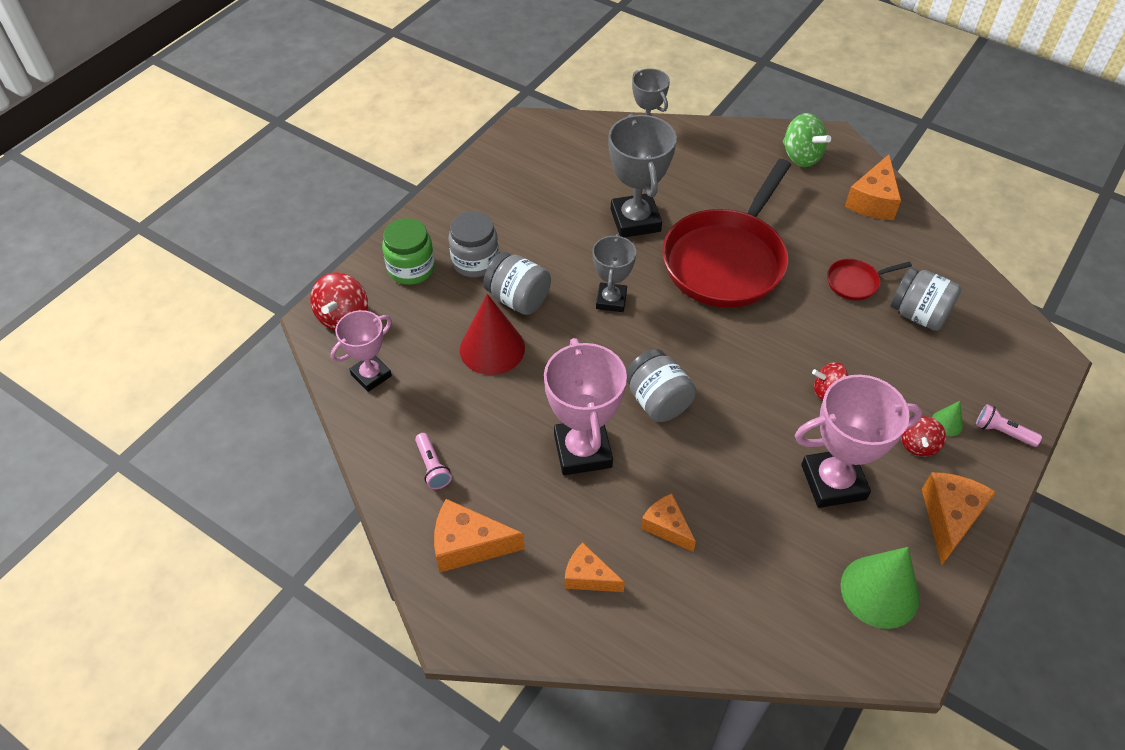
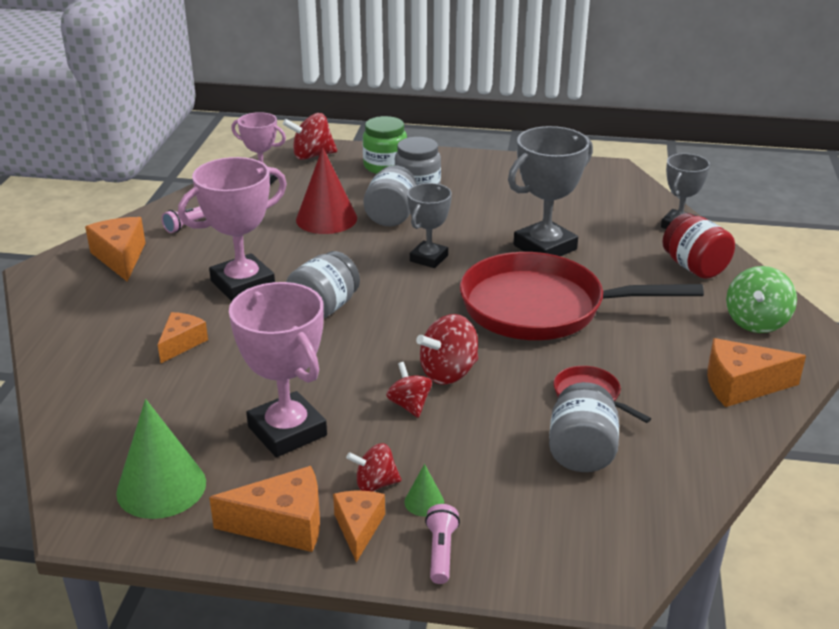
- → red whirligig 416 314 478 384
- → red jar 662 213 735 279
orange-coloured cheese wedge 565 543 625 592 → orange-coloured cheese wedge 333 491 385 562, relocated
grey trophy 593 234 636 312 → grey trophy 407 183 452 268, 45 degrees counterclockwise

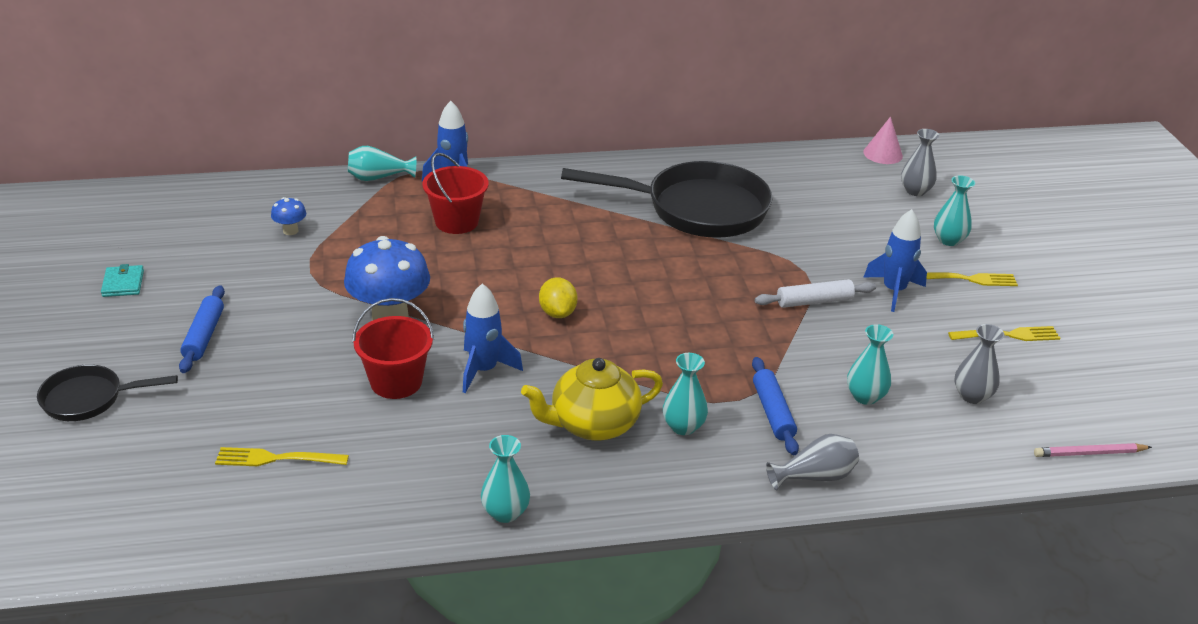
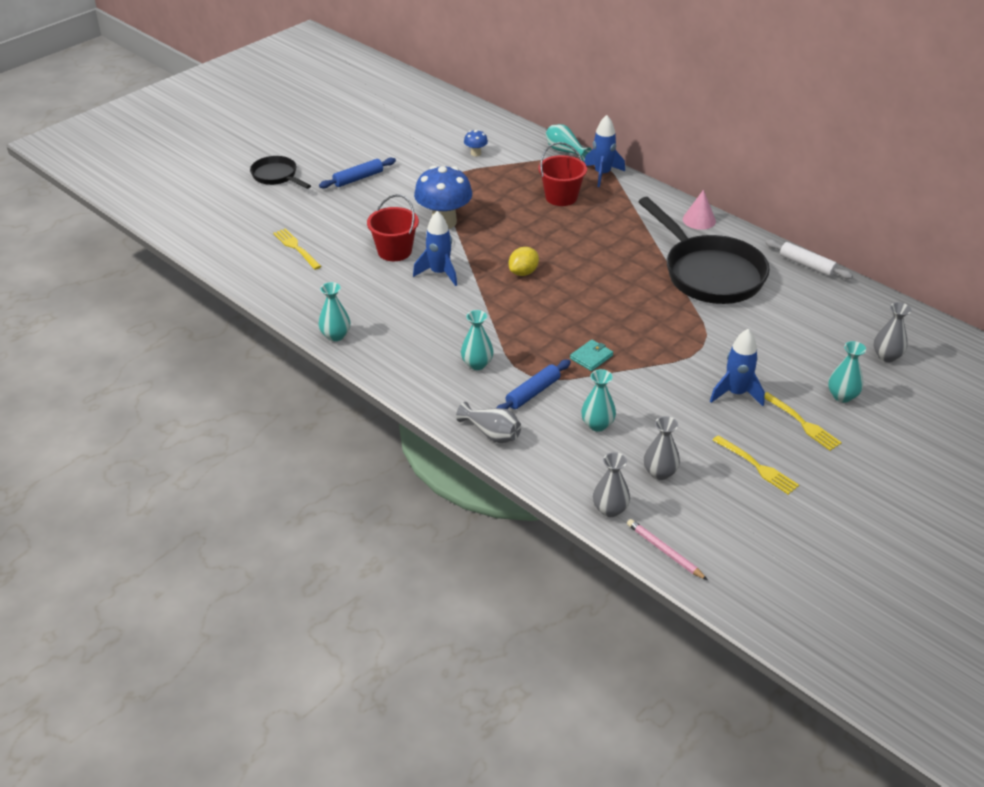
bright yellow tea pot 521 358 663 441 → -
- → grey flower vase 593 452 630 517
teal card wallet 101 264 144 297 → teal card wallet 570 339 613 371, relocated
white pastry roller 755 279 876 308 → white pastry roller 766 239 853 279, relocated
pink cone shape 863 117 903 164 → pink cone shape 683 190 716 230, relocated

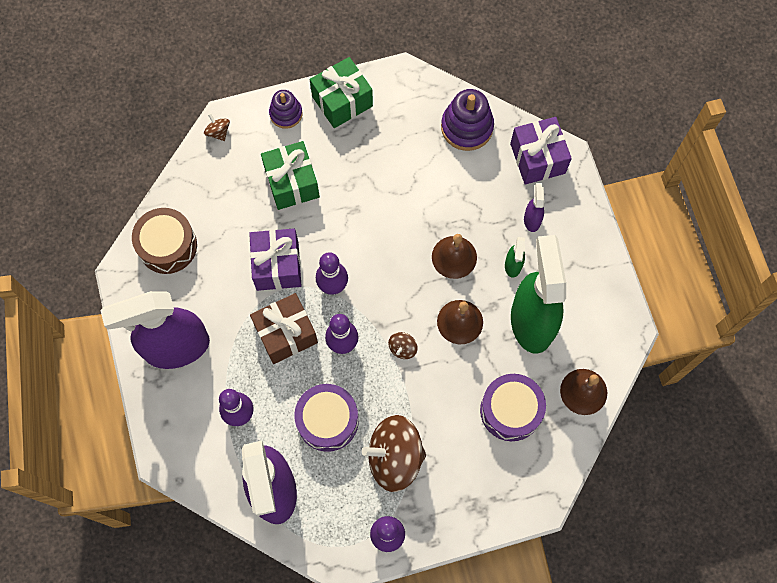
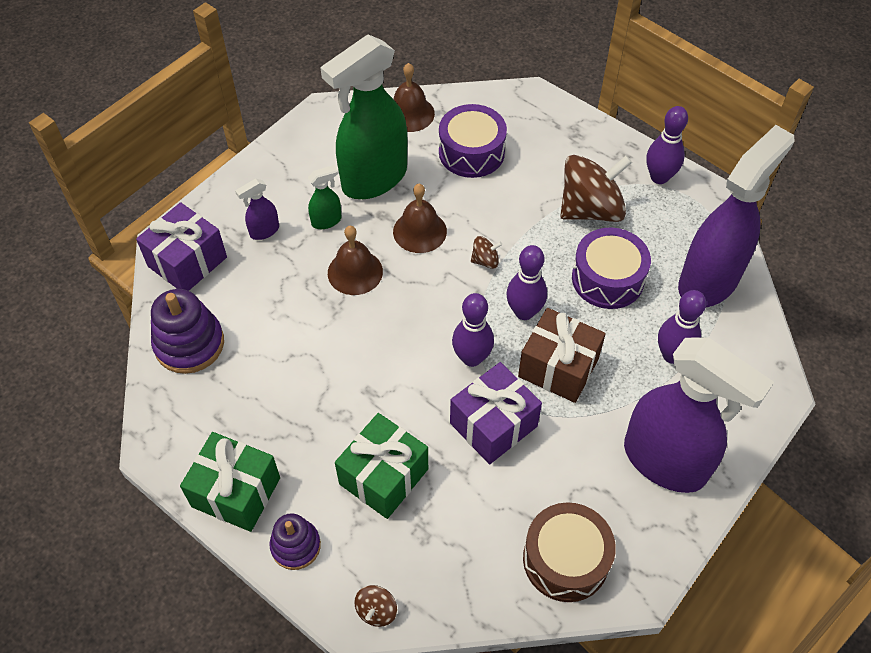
russet whirligig 362 415 426 492 → russet whirligig 560 155 632 222, 75 degrees counterclockwise

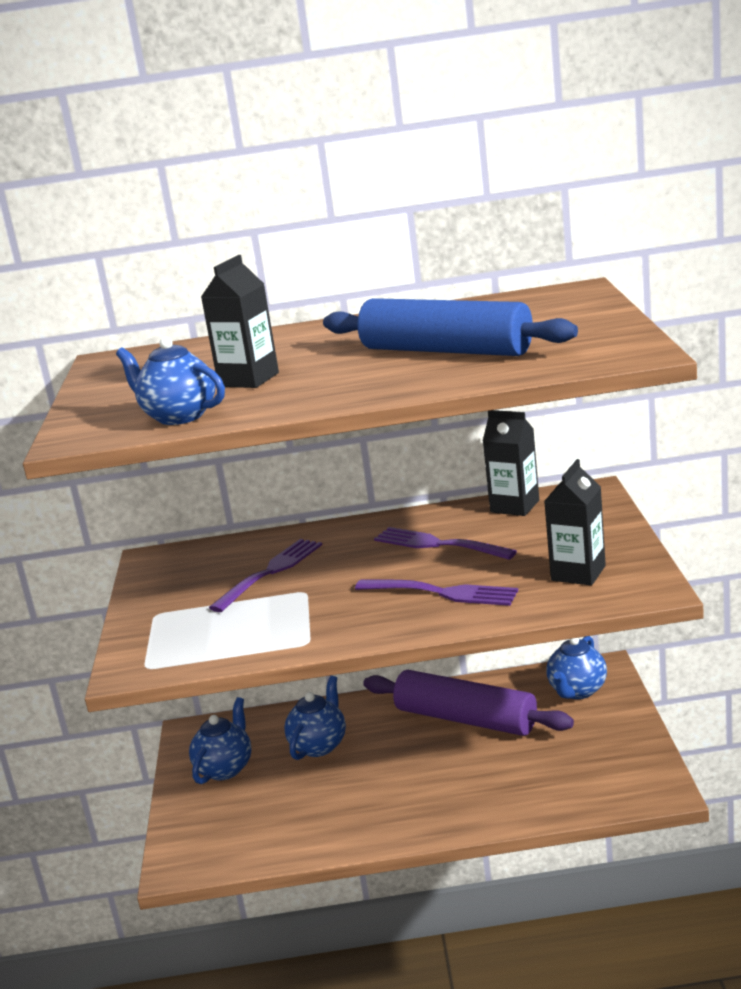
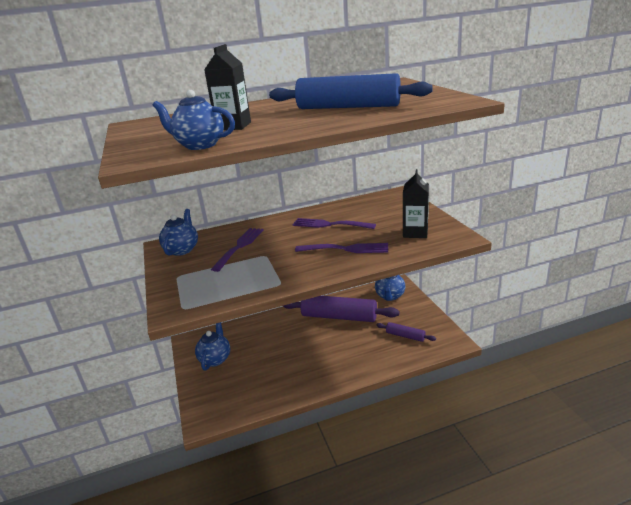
ebony juice carton 483 410 539 516 → -
- → royal purple pastry roller 377 322 436 342
cobalt tea pot 284 676 346 760 → cobalt tea pot 159 209 198 256, relocated

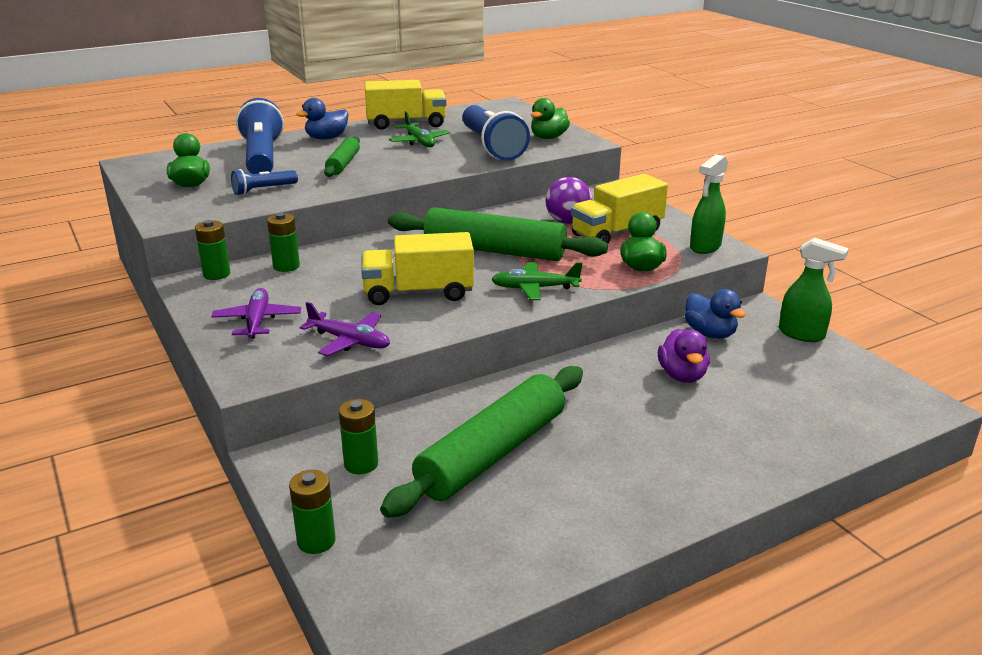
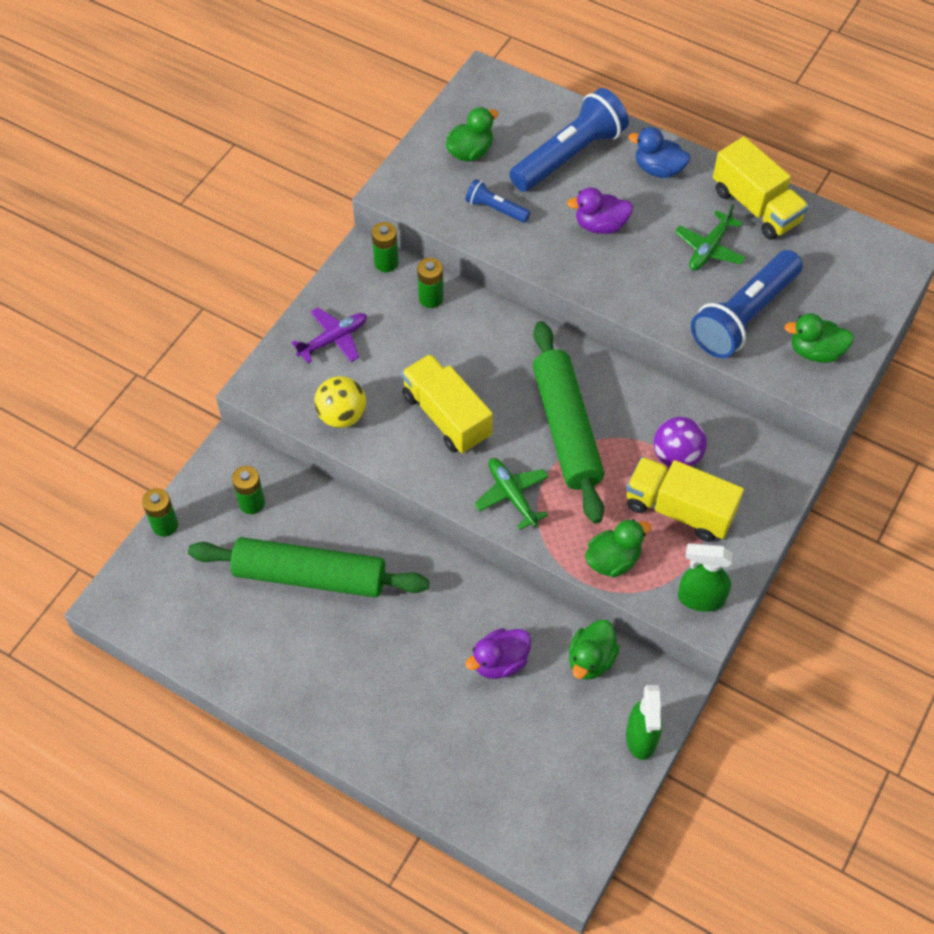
royal purple toy plane 300 302 390 356 → bright yellow play ball 314 376 366 428
green pastry roller 324 136 360 177 → royal purple toy duck 567 187 633 234
cobalt toy duck 685 289 746 339 → green toy duck 569 620 620 680

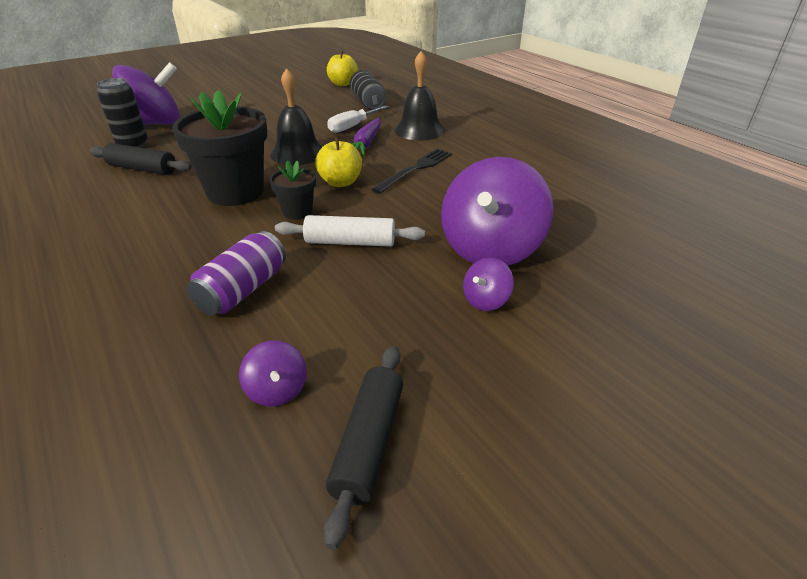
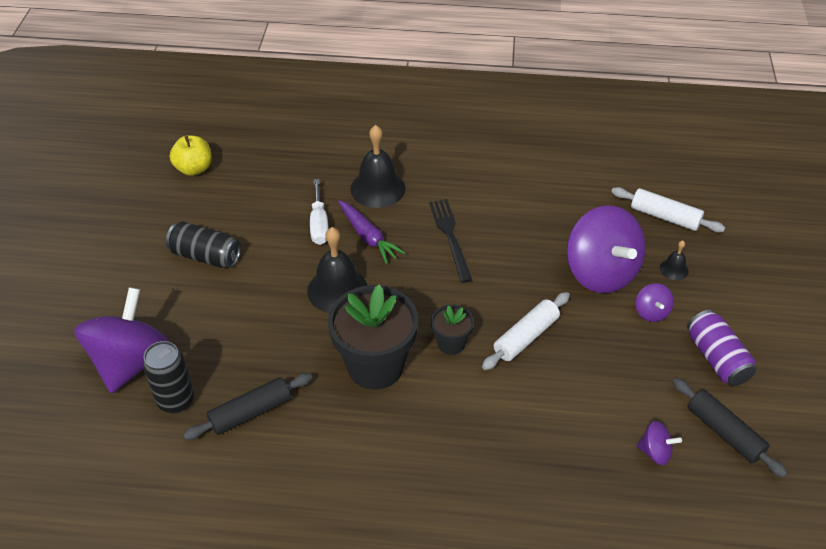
bright yellow toy apple 315 138 362 187 → -
- → white pastry roller 611 187 725 233
- → ebony bell 660 240 689 280
royal purple can 187 231 286 315 → royal purple can 687 310 756 386, relocated
ebony can 350 70 386 109 → ebony can 166 221 241 268, relocated

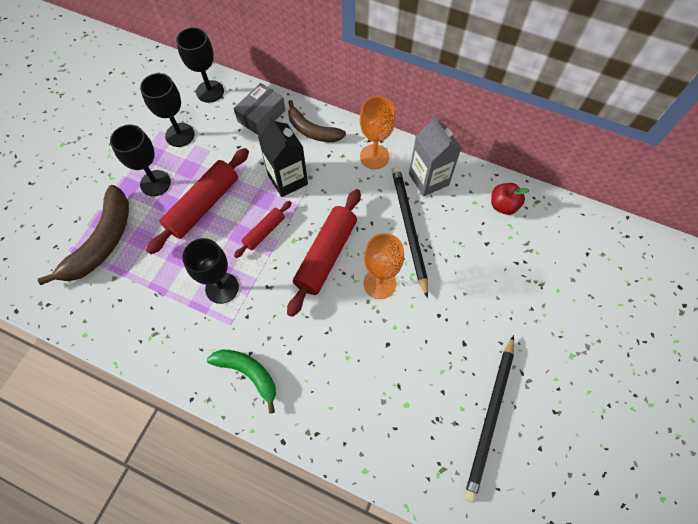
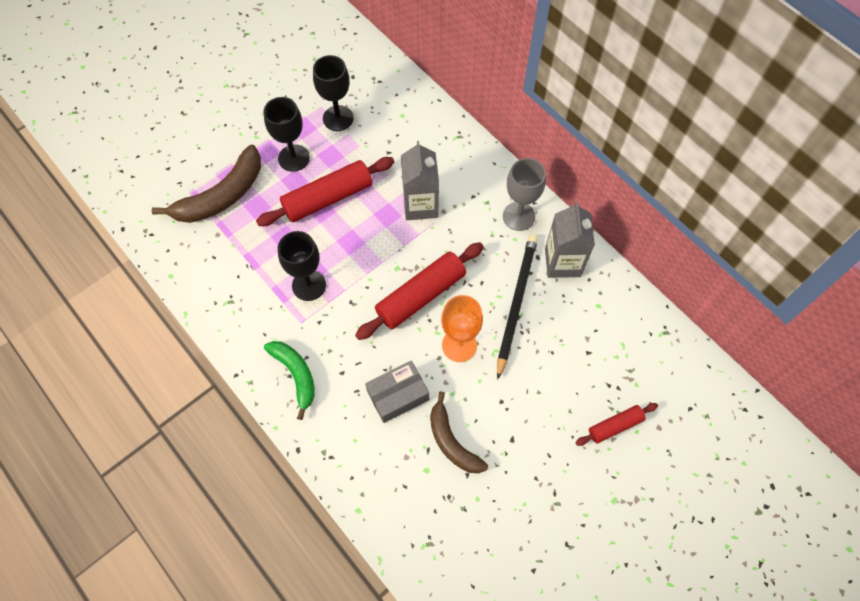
ebony chalice 176 27 224 103 → -
ebony pencil 464 335 514 503 → -
red toy apple 491 183 530 215 → -
grey package 234 83 285 135 → grey package 365 361 429 423, relocated
red pastry roller 234 201 292 258 → red pastry roller 575 403 658 446, relocated
russet banana 288 100 346 142 → russet banana 430 391 488 473, relocated
ebony juice carton 258 117 308 197 → grey juice carton 401 141 439 220
orange-coloured chalice 360 96 395 169 → grey chalice 503 158 546 231

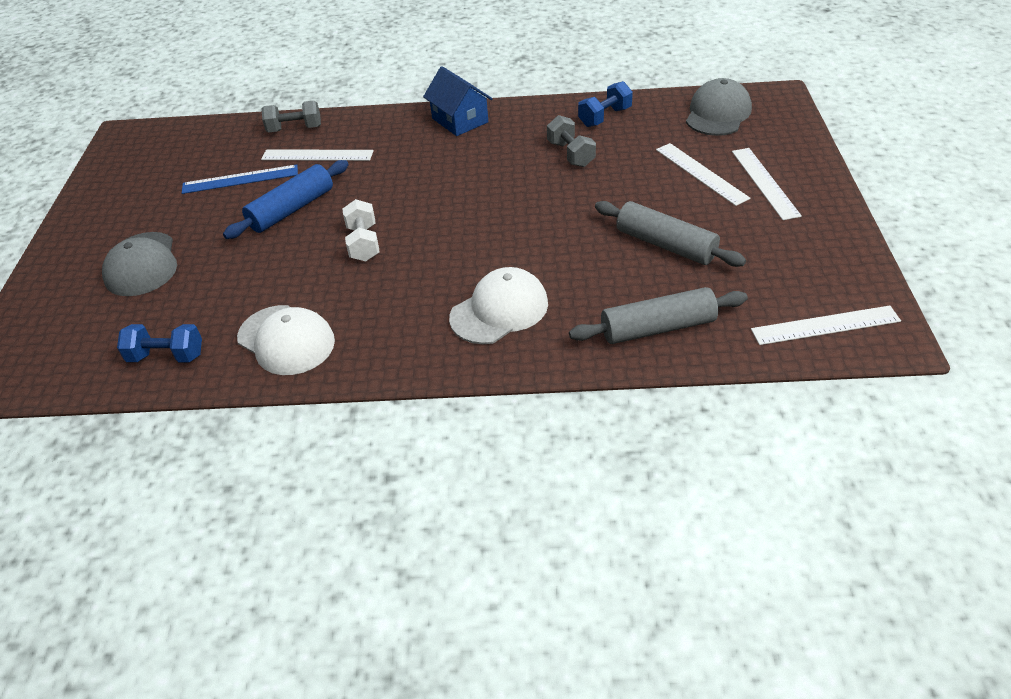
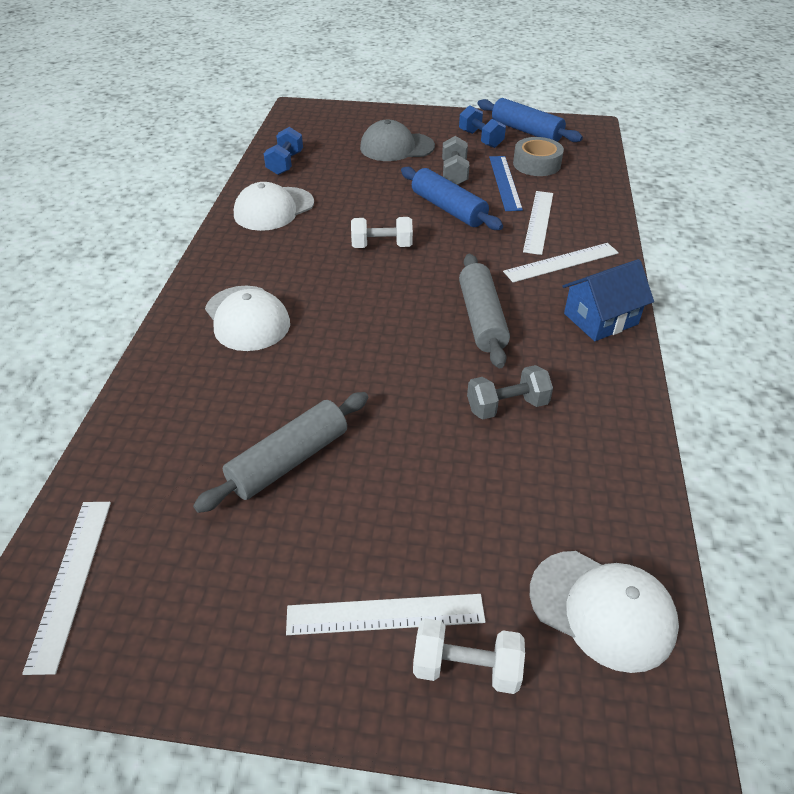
- → white hand weight 413 618 525 694
- → cobalt pastry roller 478 98 583 142
- → grey tape 513 137 564 176
grey hand weight 262 101 321 132 → grey hand weight 442 136 469 185, relocated
grey pastry roller 569 287 748 344 → grey pastry roller 459 254 510 368, relocated
cobalt hand weight 578 81 633 127 → cobalt hand weight 459 105 506 148, relocated
white ruler 656 143 751 206 → white ruler 503 243 619 282, relocated
grey peaked cap 686 78 752 136 → white peaked cap 530 551 679 673

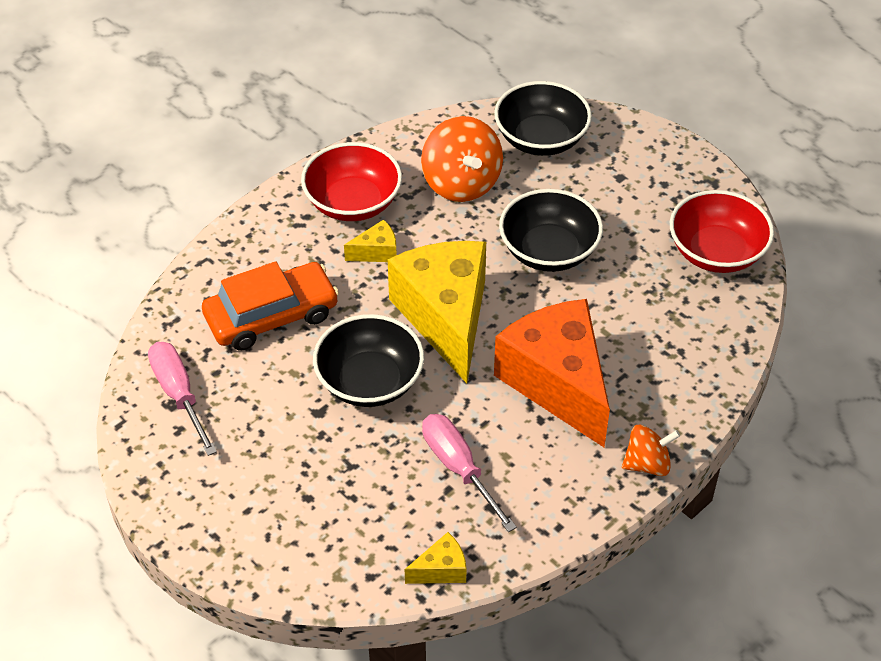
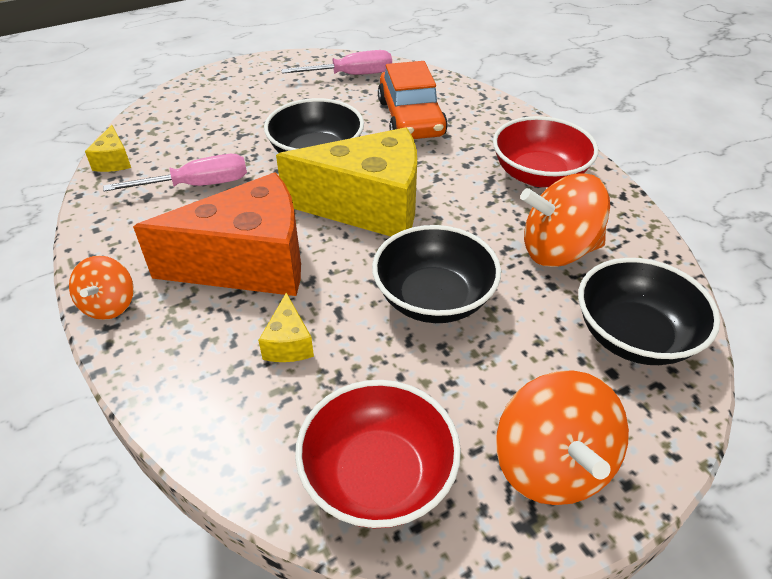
- → orange-coloured whirligig 496 370 629 505
bright yellow cheese wedge 344 219 397 262 → bright yellow cheese wedge 258 293 314 362, relocated

